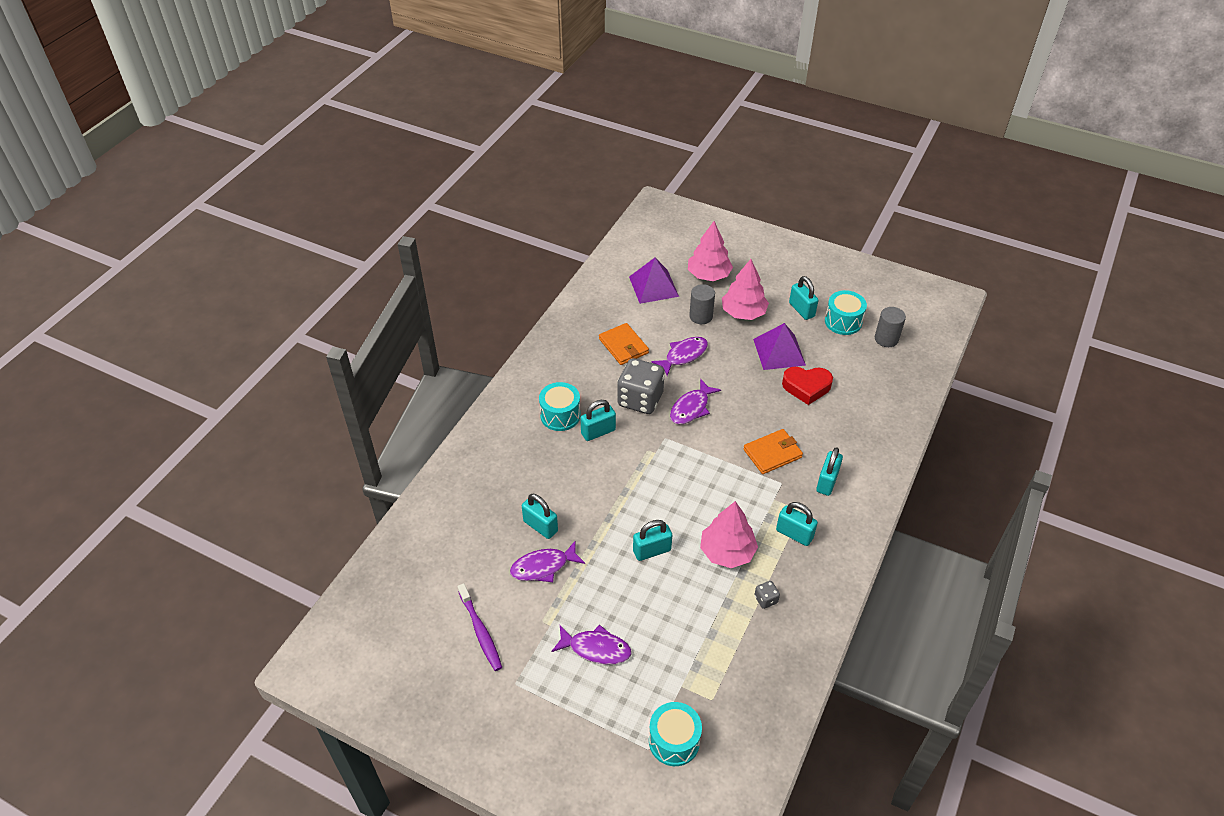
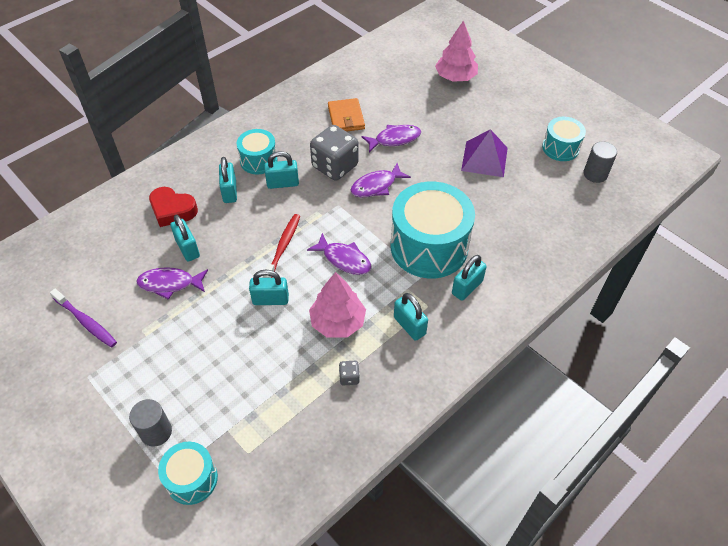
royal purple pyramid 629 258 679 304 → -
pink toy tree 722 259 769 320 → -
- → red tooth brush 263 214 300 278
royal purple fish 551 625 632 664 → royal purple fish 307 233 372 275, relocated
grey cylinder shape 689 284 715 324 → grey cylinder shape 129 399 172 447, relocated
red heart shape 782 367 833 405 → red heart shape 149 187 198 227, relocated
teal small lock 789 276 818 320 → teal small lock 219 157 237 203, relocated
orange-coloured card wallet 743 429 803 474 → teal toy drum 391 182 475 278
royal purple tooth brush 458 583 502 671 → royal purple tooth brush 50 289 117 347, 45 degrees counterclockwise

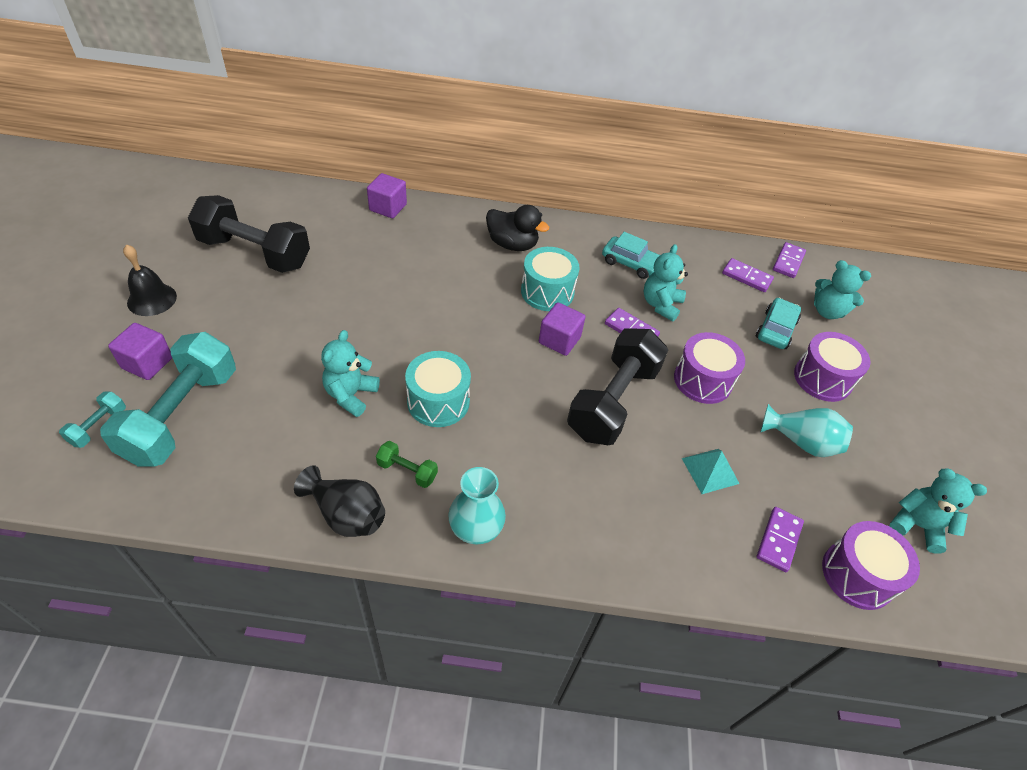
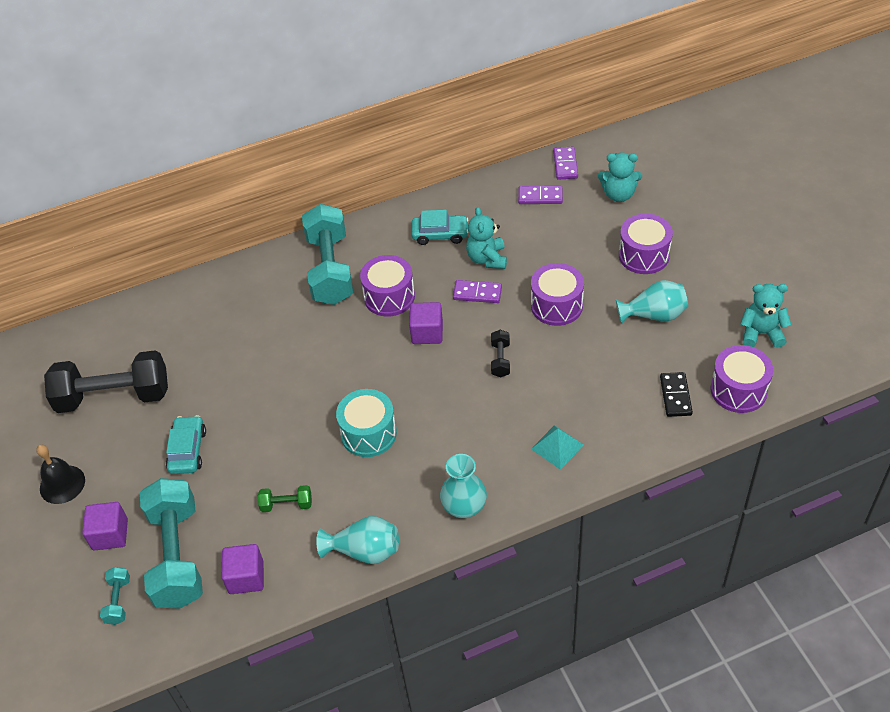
teal teddy bear 321 330 380 417 → -
royal purple solid cube 367 173 407 218 → royal purple solid cube 222 544 264 594, relocated
green hand weight 376 441 438 488 → green hand weight 258 485 312 512, relocated
teal pyramid 682 449 740 494 → teal pyramid 531 425 584 470, relocated
teal car 756 298 801 349 → teal car 166 415 206 474, relocated
ebony toy duck 486 205 549 251 → teal hand weight 302 204 353 305
ebony flower vase 294 465 385 537 → teal flower vase 316 516 399 564
teal toy drum 521 247 580 311 → royal purple toy drum 360 255 415 317
royal purple domino tile 757 507 804 572 → ebony domino tile 660 372 693 417
ebony hand weight 567 328 668 445 → ebony hand weight 491 330 510 377, x0.43

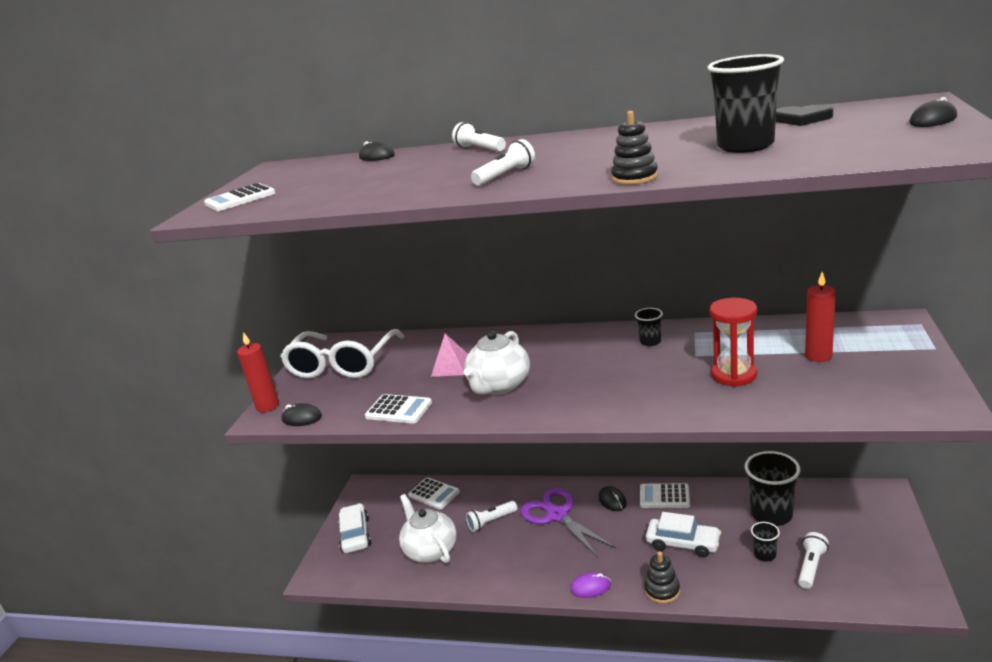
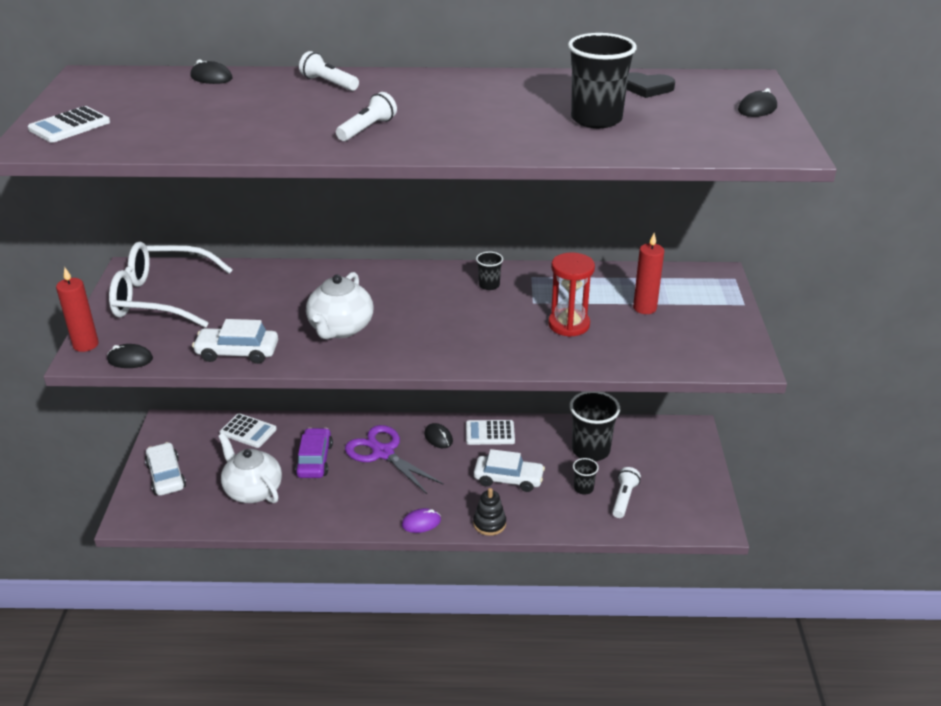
pink pyramid 431 334 468 377 → -
ebony stacking rings 611 111 658 185 → -
white pocket calculator 365 394 432 424 → white car 192 319 278 364
white torch 466 501 517 532 → royal purple car 295 428 333 478
white eyeglasses 280 329 404 379 → white eyeglasses 109 242 233 328, 90 degrees clockwise

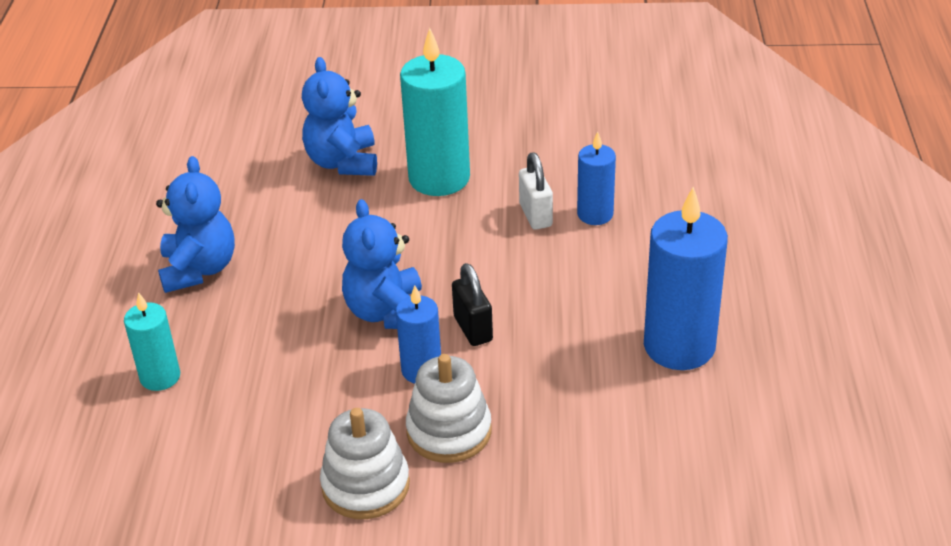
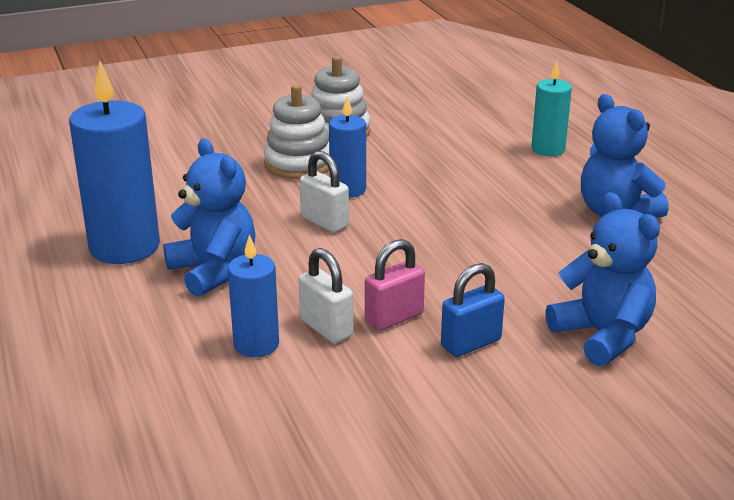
- → pink small lock 365 239 425 331
cobalt teddy bear 342 199 422 329 → cobalt teddy bear 163 138 255 297, relocated
teal candle 400 28 470 196 → cobalt small lock 441 263 505 357
ebony small lock 452 263 493 346 → white small lock 300 151 349 233

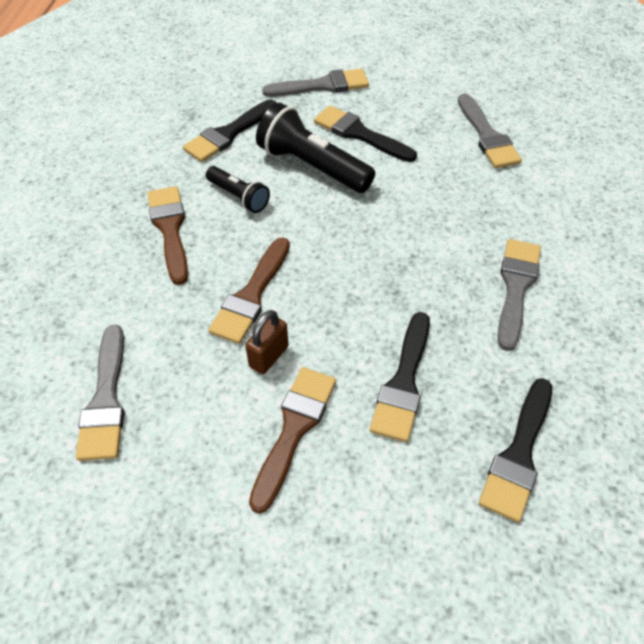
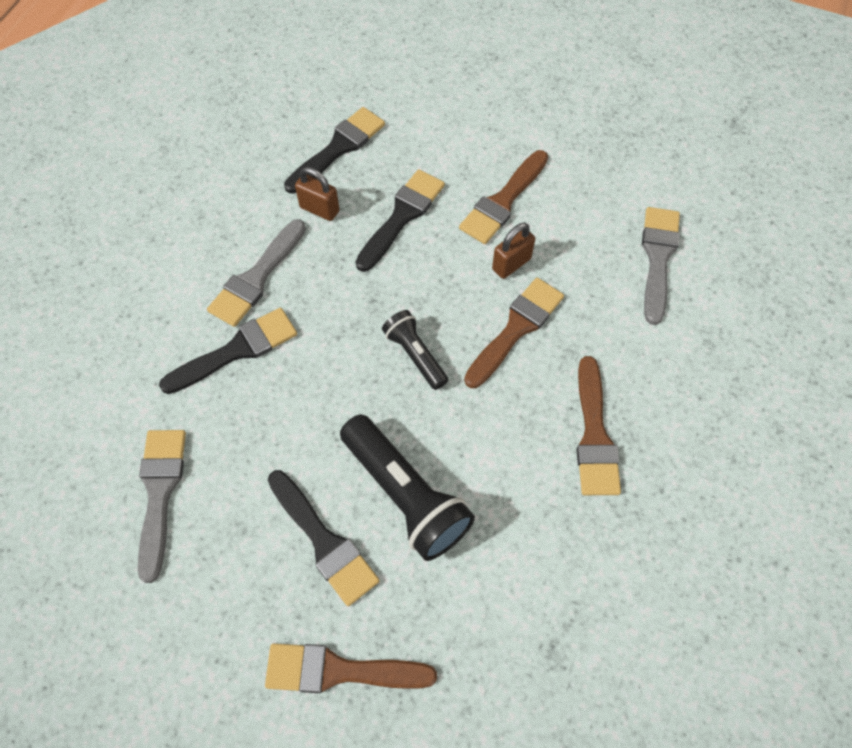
- → russet small lock 295 167 339 221
ebony brush 183 100 276 162 → ebony brush 159 308 297 394, relocated
ebony torch 206 166 270 213 → ebony torch 382 310 448 390, relocated
grey brush 262 69 369 97 → russet brush 265 643 437 693

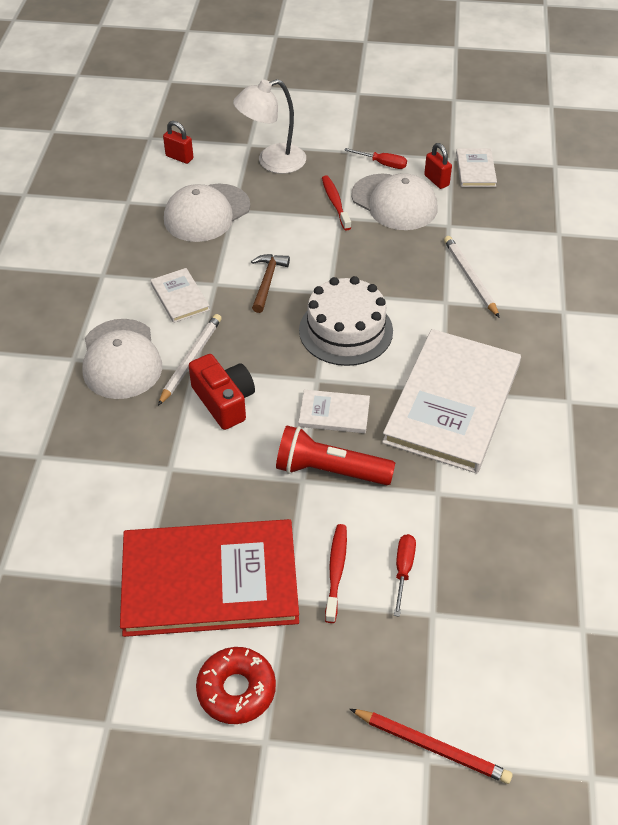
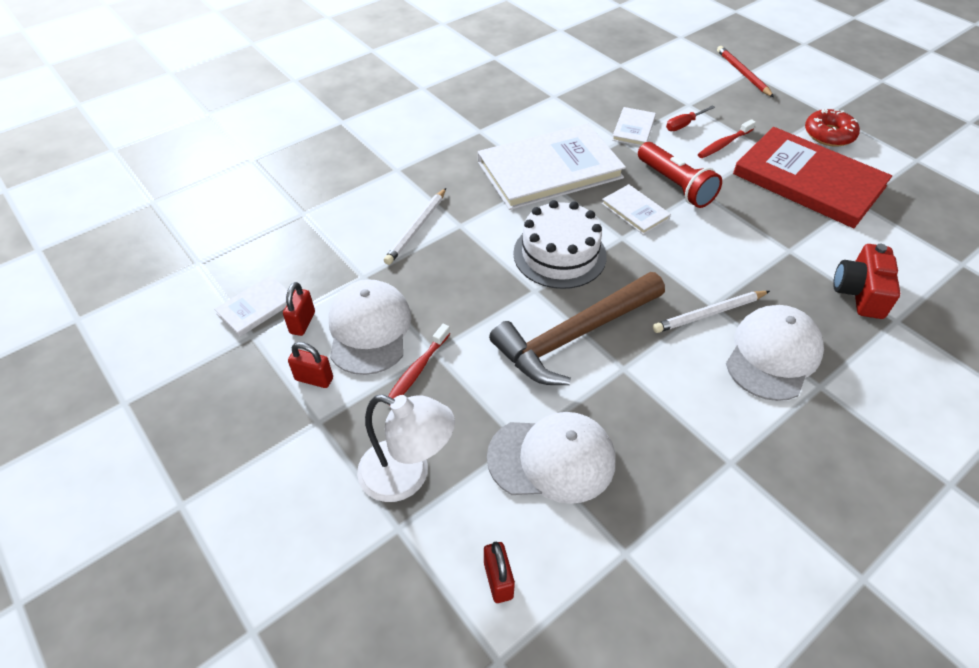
white hardback 150 268 210 323 → white hardback 612 107 656 146, relocated
red camera 189 354 255 430 → red camera 833 244 900 319, relocated
red flat screwdriver 344 148 407 169 → red small lock 288 342 333 388
russet claw hammer 251 254 290 313 → russet claw hammer 489 272 665 385, x2.10

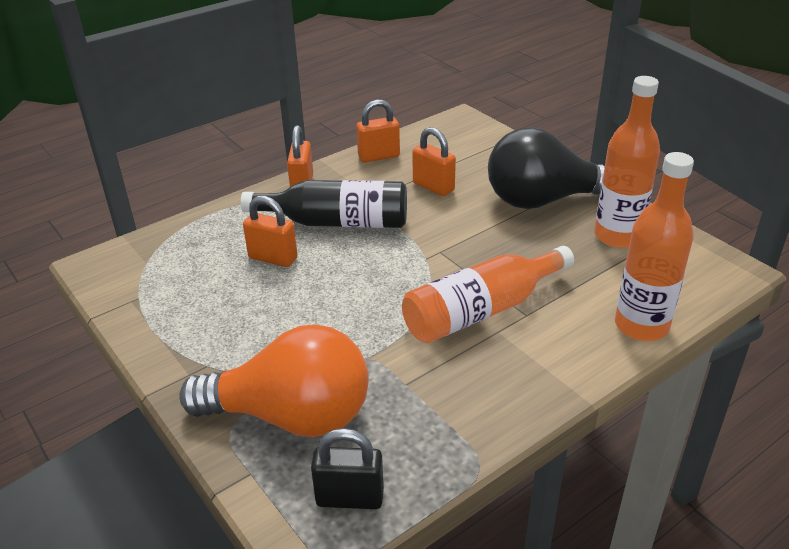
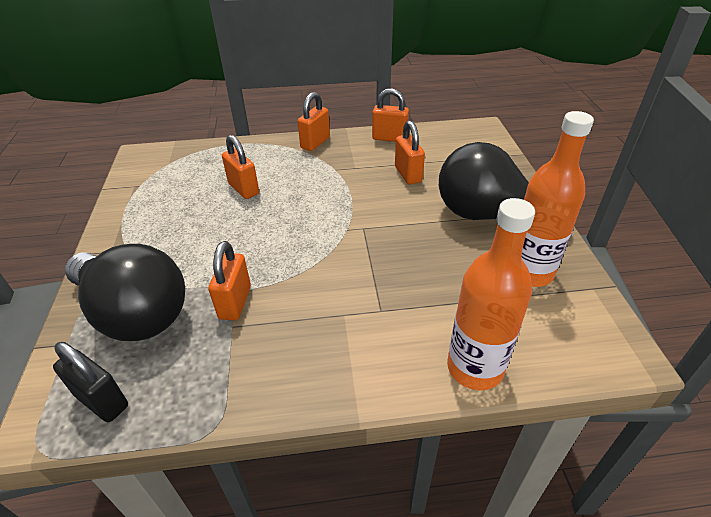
ebony flask 241 180 407 228 → -
orange-coloured flask 402 246 574 343 → -
- → orange-coloured small lock 208 241 251 321
orange-coloured light bulb 179 324 369 437 → ebony light bulb 65 244 185 341

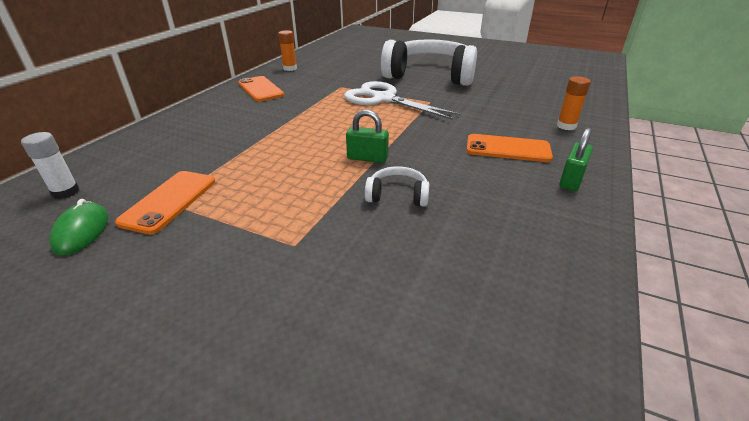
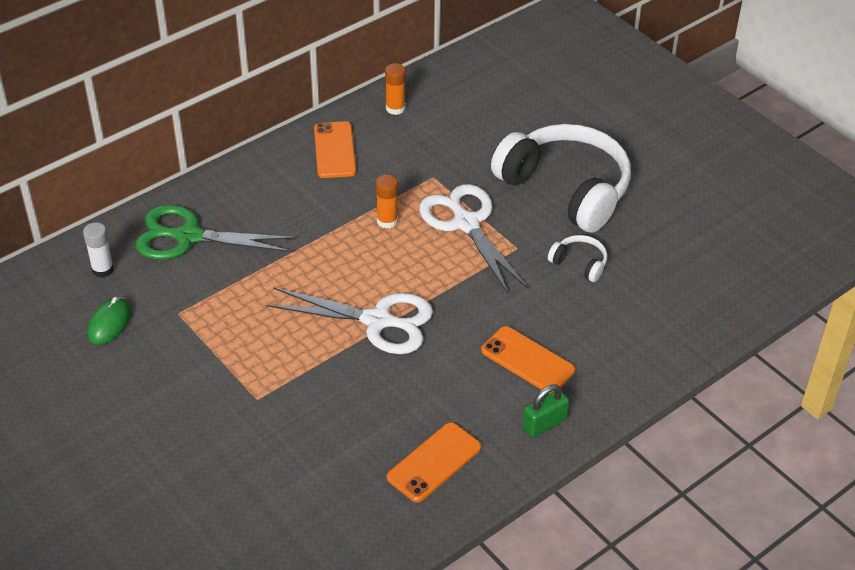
- → green pair of scissors 135 205 296 260
orange-coloured phone 115 171 215 234 → orange-coloured phone 387 422 481 502, relocated
white headset 365 166 429 207 → white headset 548 235 608 282, relocated
orange-coloured glue 557 76 591 130 → orange-coloured glue 376 175 398 228, relocated
green small lock 346 109 389 163 → white pair of scissors 266 287 433 354

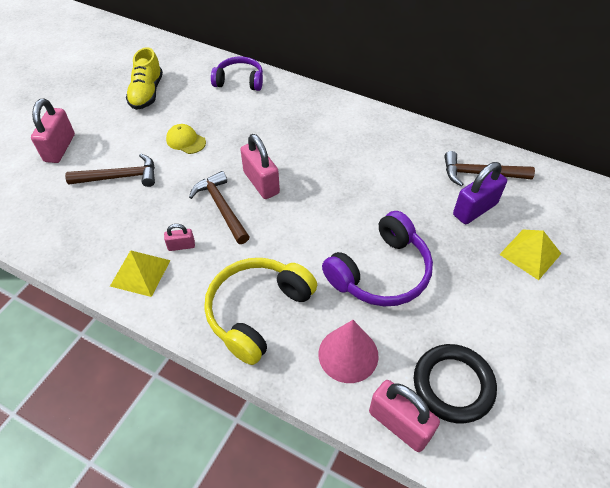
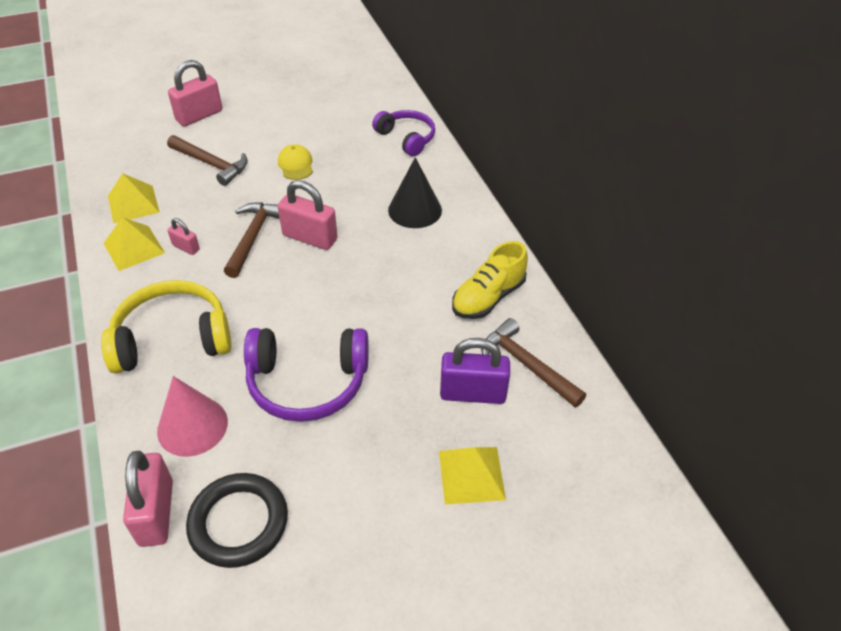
- → bright yellow pyramid 108 173 160 223
- → ebony cone shape 388 157 442 228
bright yellow sneaker 126 47 163 110 → bright yellow sneaker 452 241 528 319, relocated
pink small lock 240 134 280 199 → pink small lock 278 180 338 250, 75 degrees counterclockwise

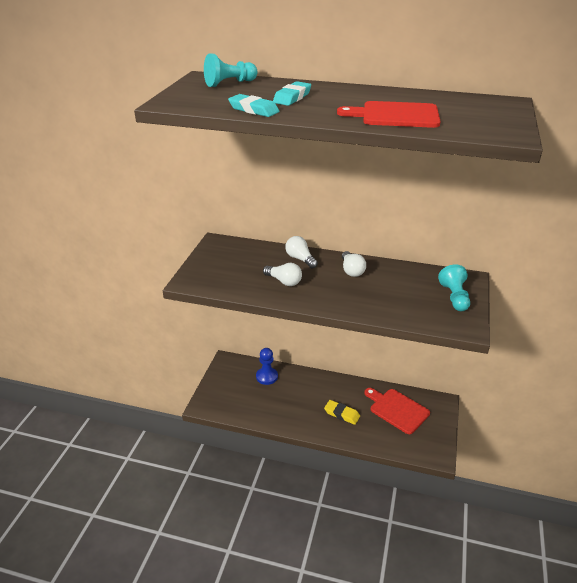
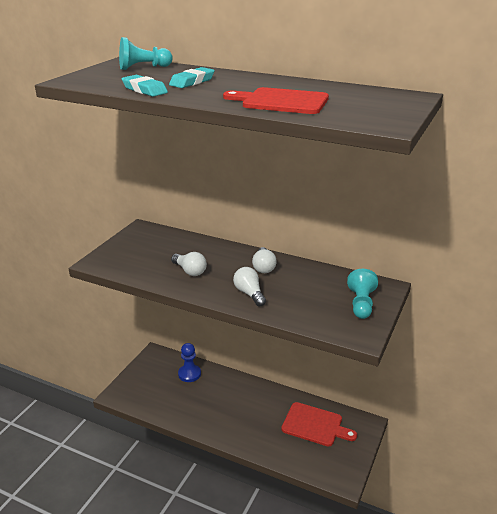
bright yellow gum eraser 324 400 360 425 → -
white light bulb 285 236 318 268 → white light bulb 233 267 266 306, relocated
red chopping board 364 388 430 434 → red chopping board 281 402 357 447, 150 degrees clockwise

